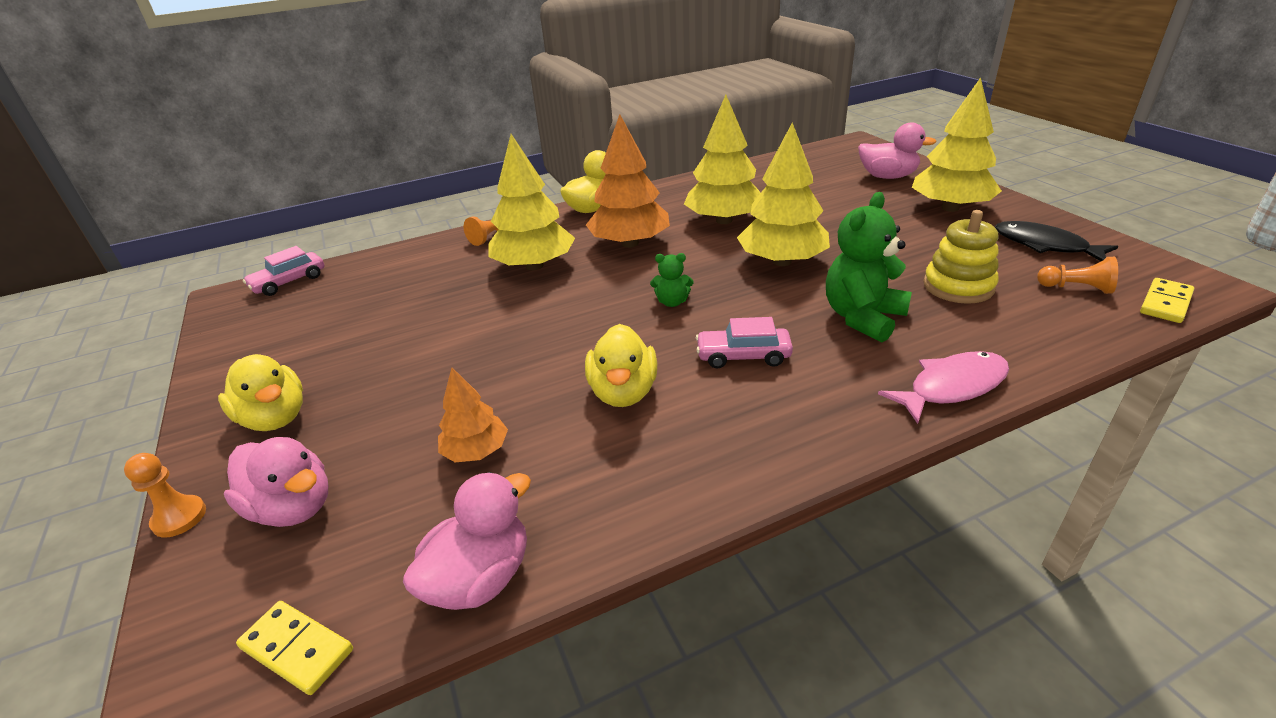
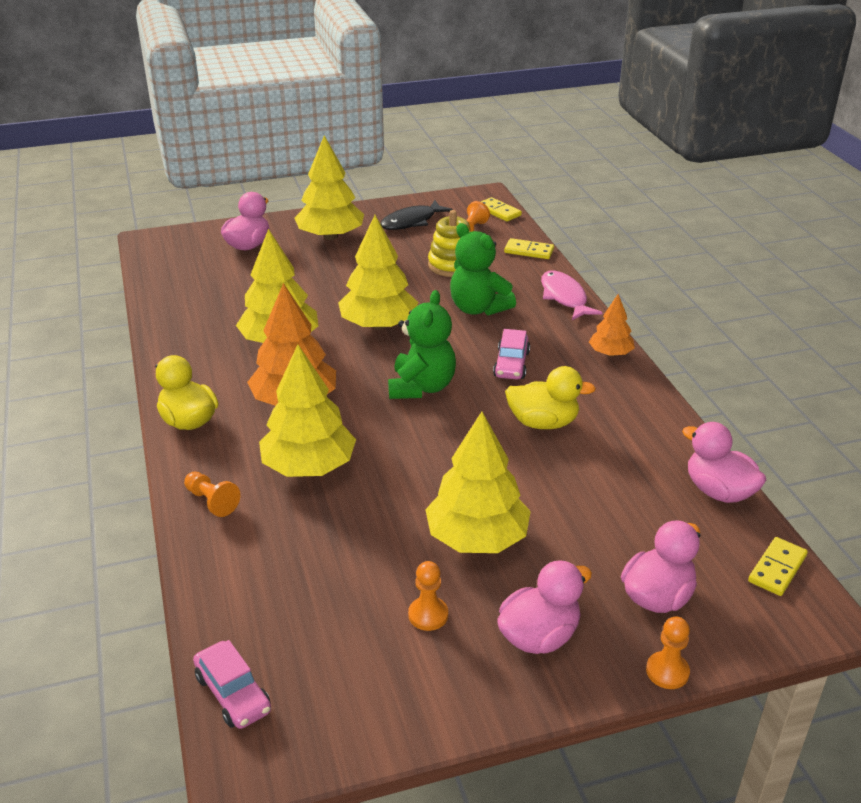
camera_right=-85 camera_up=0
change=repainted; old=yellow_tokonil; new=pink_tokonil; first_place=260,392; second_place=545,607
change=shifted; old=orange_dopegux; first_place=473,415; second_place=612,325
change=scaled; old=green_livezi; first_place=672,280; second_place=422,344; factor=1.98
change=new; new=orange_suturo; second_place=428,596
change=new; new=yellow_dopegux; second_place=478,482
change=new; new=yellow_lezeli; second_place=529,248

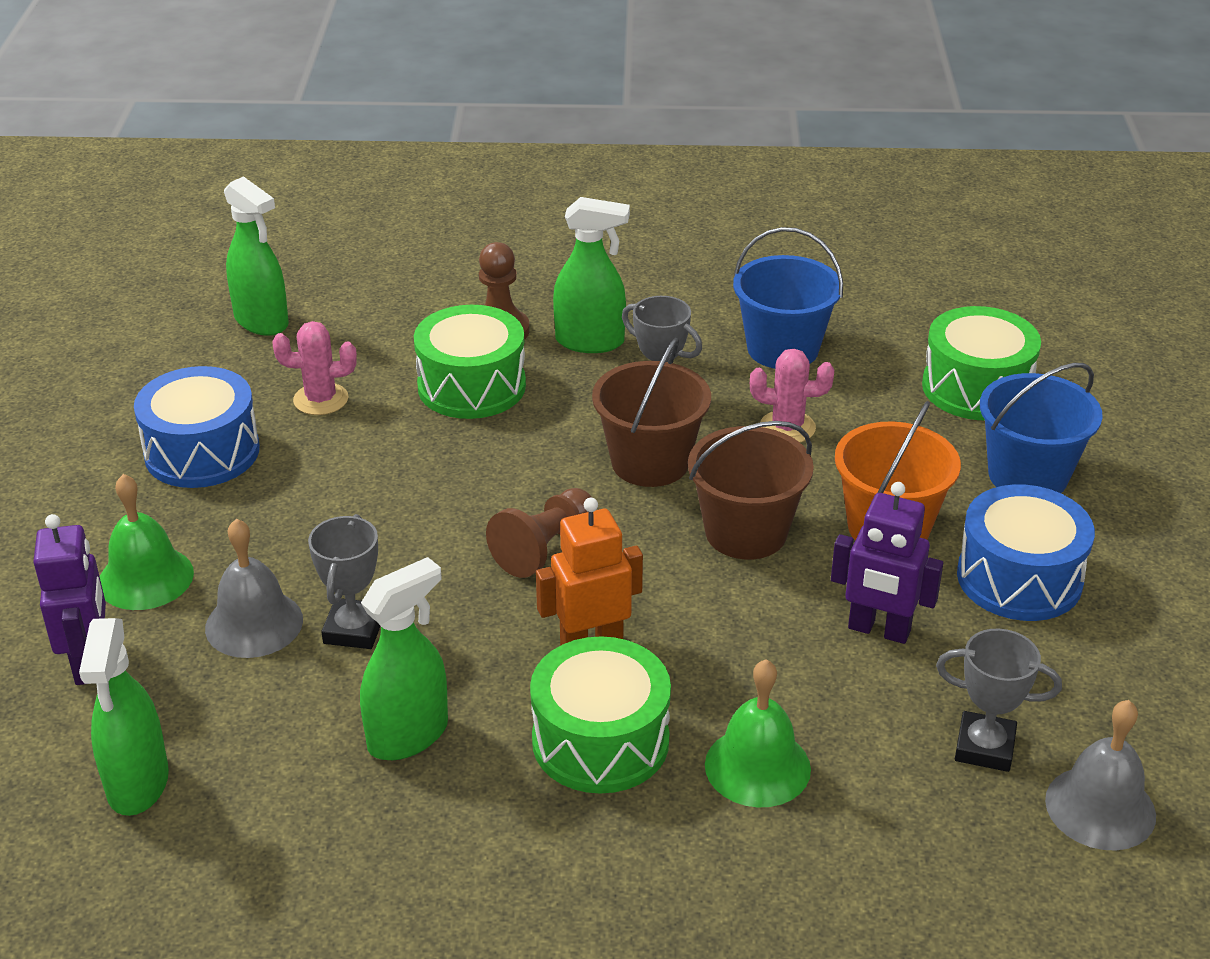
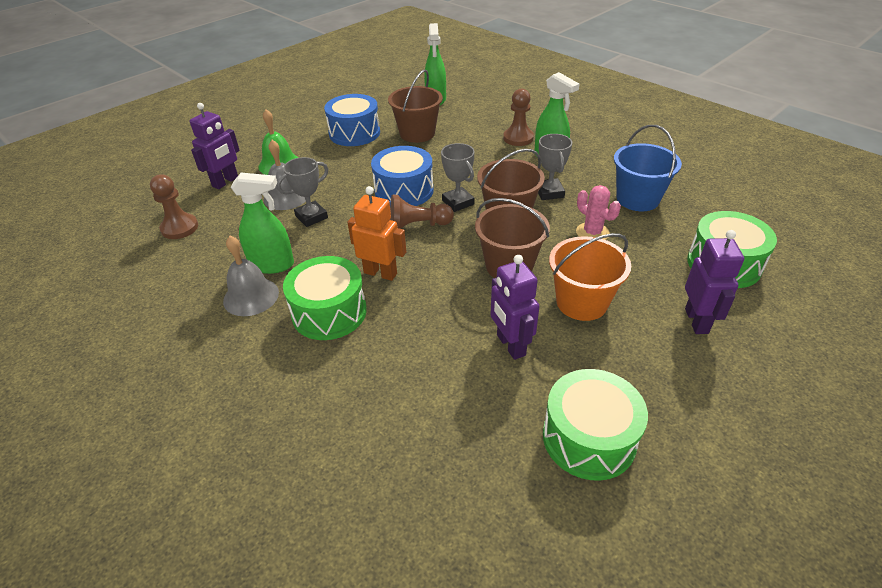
camera_right=45 camera_up=5
change=swapped; old=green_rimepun; new=brown_suturo; first_place=124,717; second_place=174,206
change=swapped; old=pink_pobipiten; new=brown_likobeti; first_place=314,368; second_place=415,106
change=shifted; old=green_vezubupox; first_place=470,362; second_place=595,425
change=gone; old=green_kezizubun; first_place=758,733
change=shifted; old=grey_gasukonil; first_place=999,700; second_place=458,177
change=shifted; old=blue_vezubupox; first_place=1026,552; second_place=402,176
change=swapped; old=blue_likobeti; new=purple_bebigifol; first_place=1041,428; second_place=714,282
change=shifted; old=grey_kezizubun; first_place=1100,775; second_place=251,276

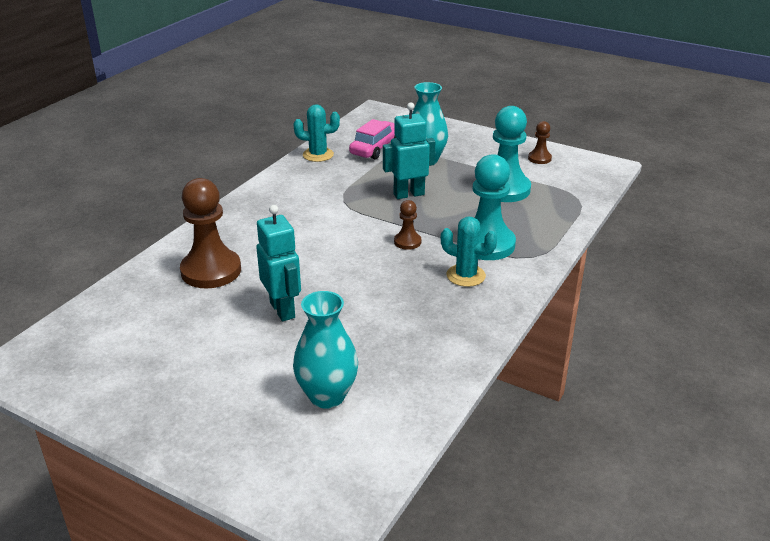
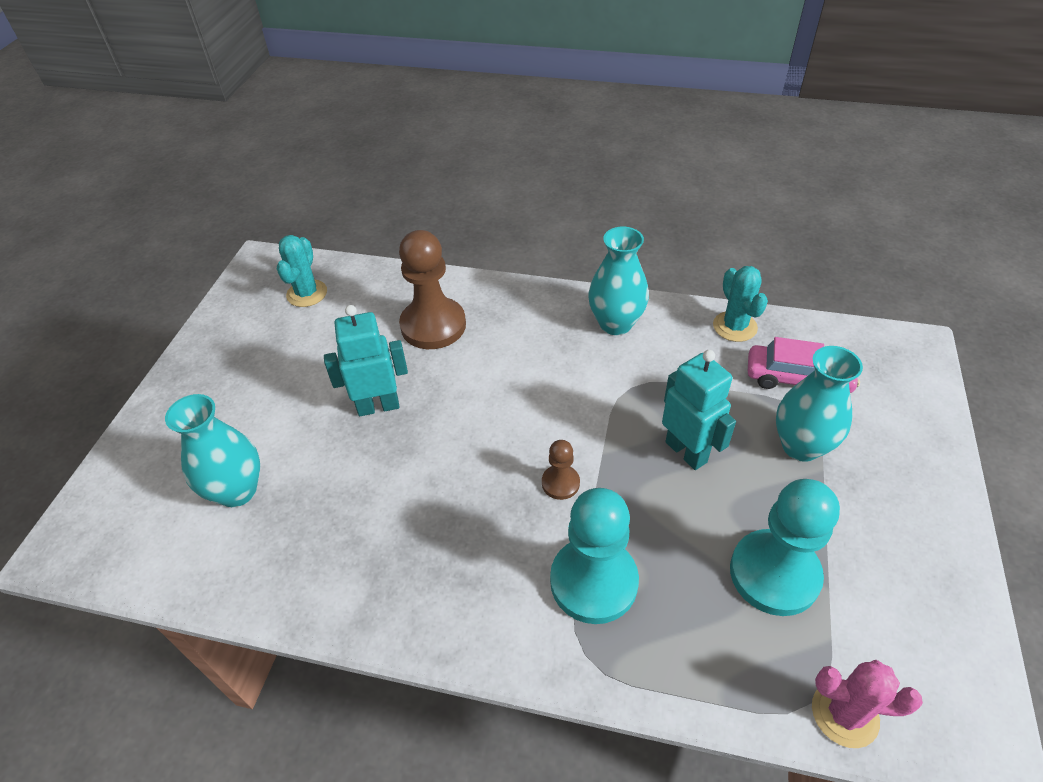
camera_right=75 camera_up=15
change=rotated; old=turquoise_bebigifol; first_place=278,263; second_place=366,360; degrees=-150
change=shifted; old=turquoise_pobipiten; first_place=469,252; second_place=302,271
change=gone; old=brown_suturo; first_place=540,142
change=new; new=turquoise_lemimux; second_place=618,281
change=new; new=pink_pobipiten; second_place=867,704

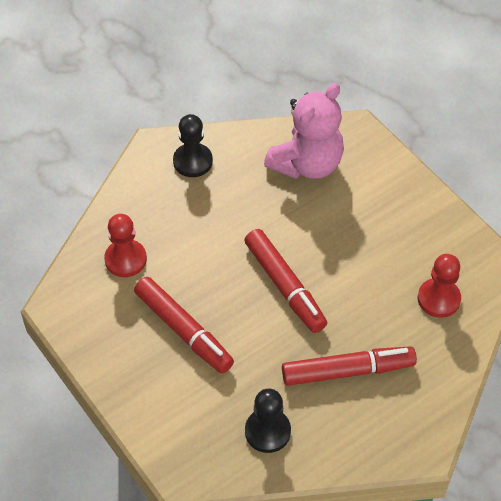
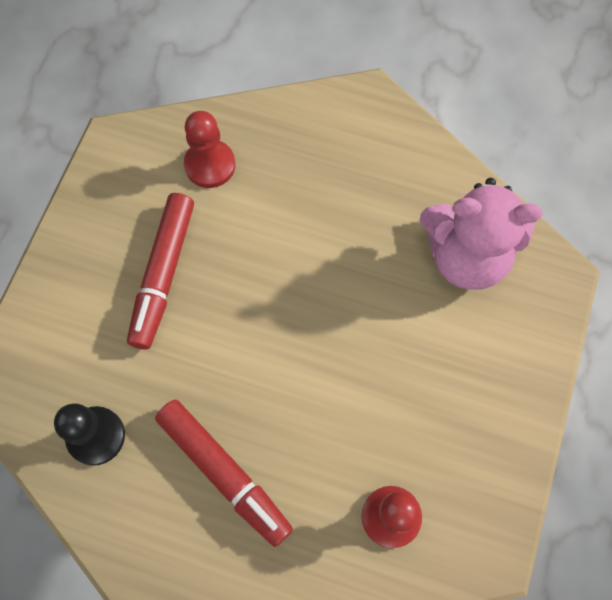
camera_right=55 camera_up=15
change=gone; old=black_suturo; first_place=193,145
change=gone; old=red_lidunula; first_place=285,281

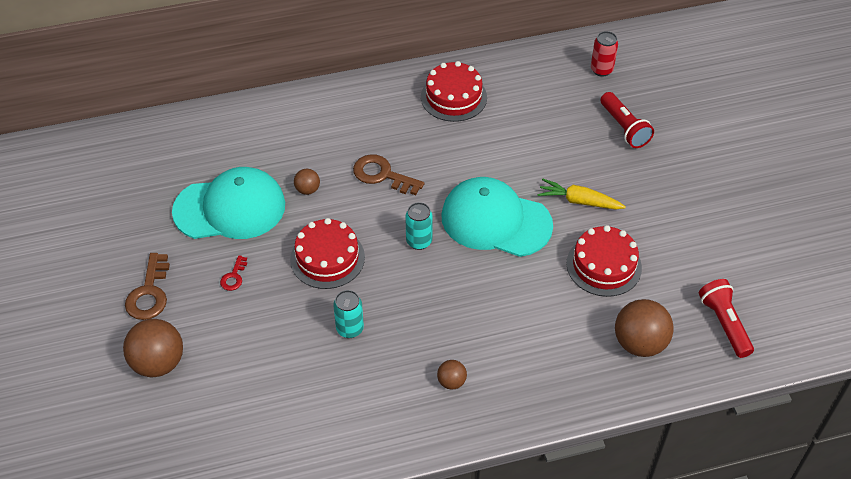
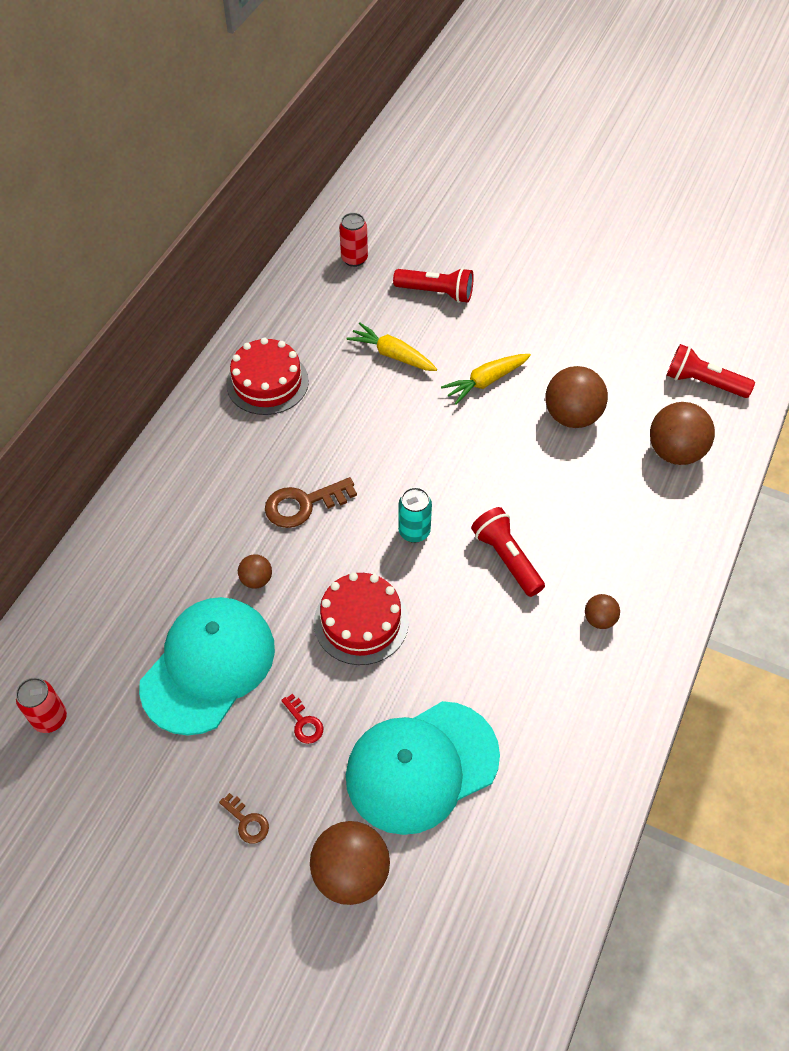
camera_right=-50 camera_up=5
change=scaled; old=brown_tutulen; first_place=147,286; second_place=244,818; factor=0.54
change=gone; old=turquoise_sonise; first_place=348,314
change=shifted; old=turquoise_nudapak; first_place=497,217; second_place=423,768
change=swapped; old=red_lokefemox; new=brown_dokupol; first_place=604,261; second_place=577,397
change=new; new=red_sonise; second_place=41,705
change=new; new=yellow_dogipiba; second_place=391,347
change=new; new=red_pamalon; second_place=508,552

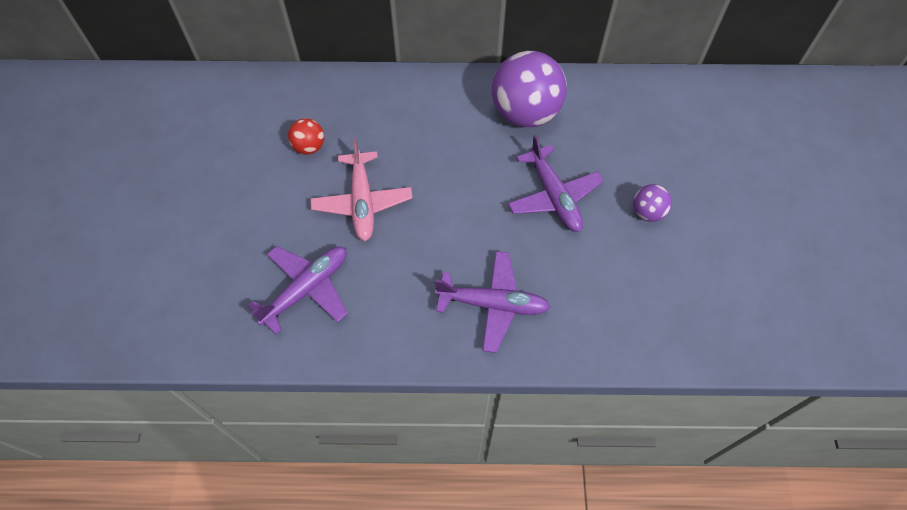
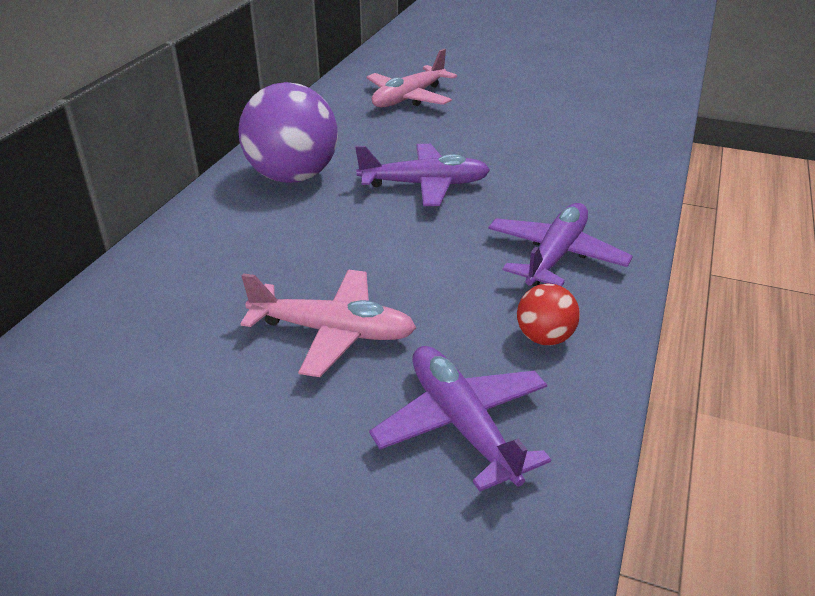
camera_right=-70 camera_up=-25
change=shifted; old=red_dokupol; first_place=306,136; second_place=548,314
change=gone; old=purple_dokupol; first_place=652,203
change=new; new=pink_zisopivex; second_place=412,78

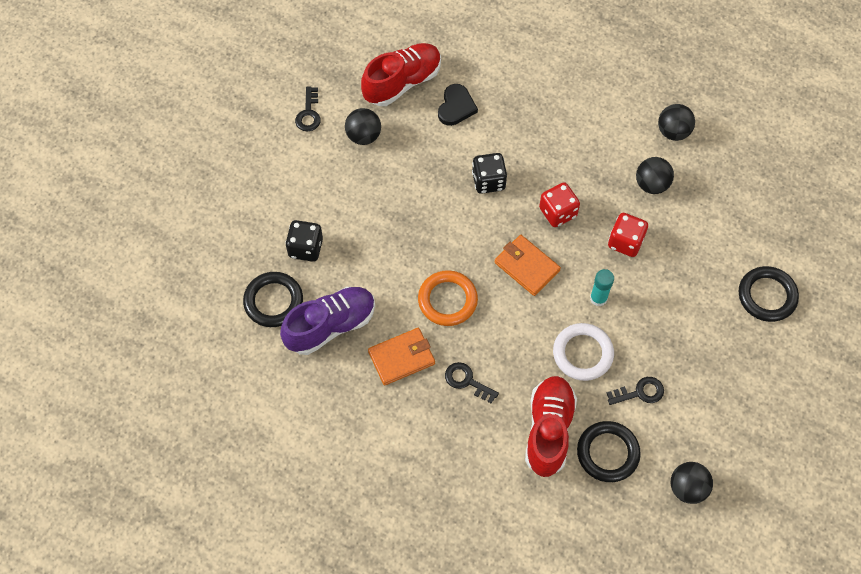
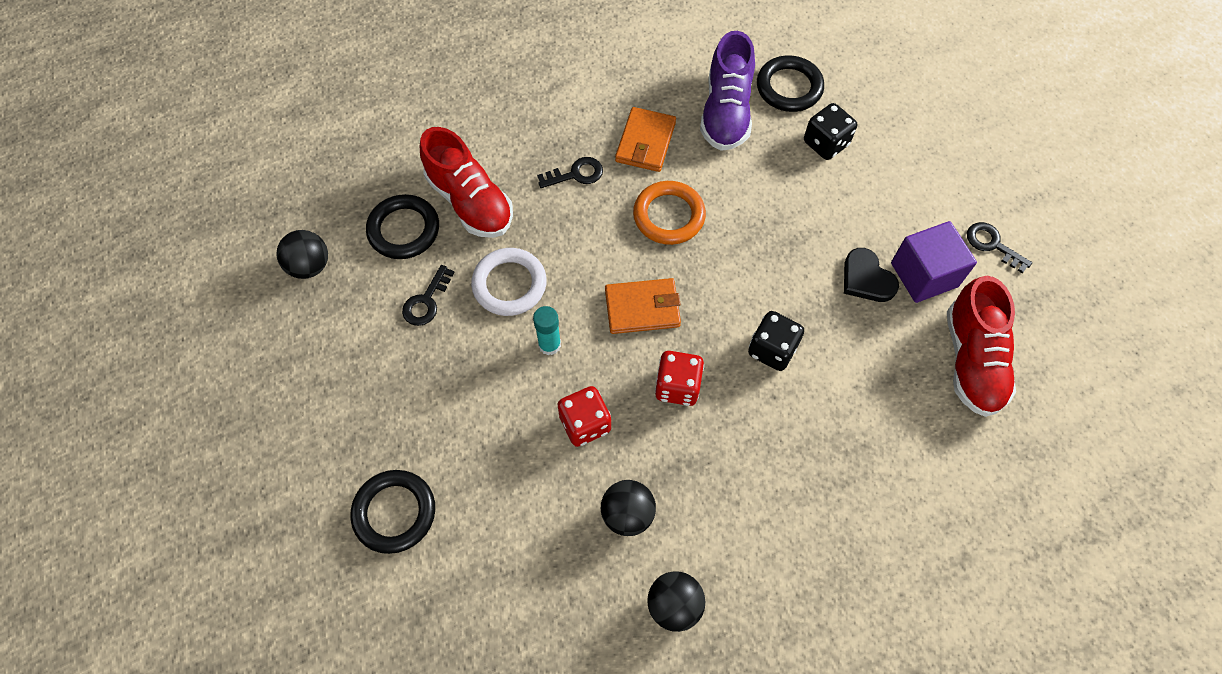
camera_right=130 camera_up=0
change=swapped; old=black_dokupol; new=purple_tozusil; first_place=363,126; second_place=934,262
change=shifted; old=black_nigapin; first_place=458,105; second_place=871,275

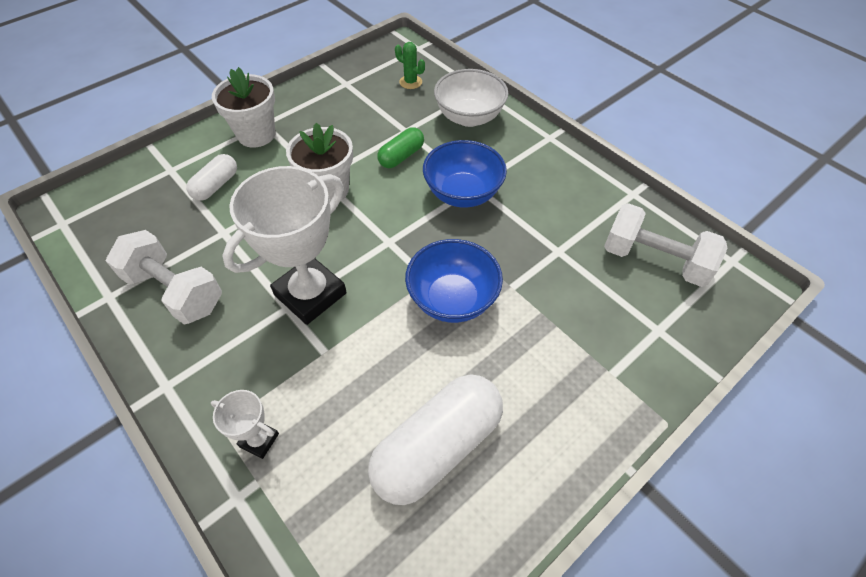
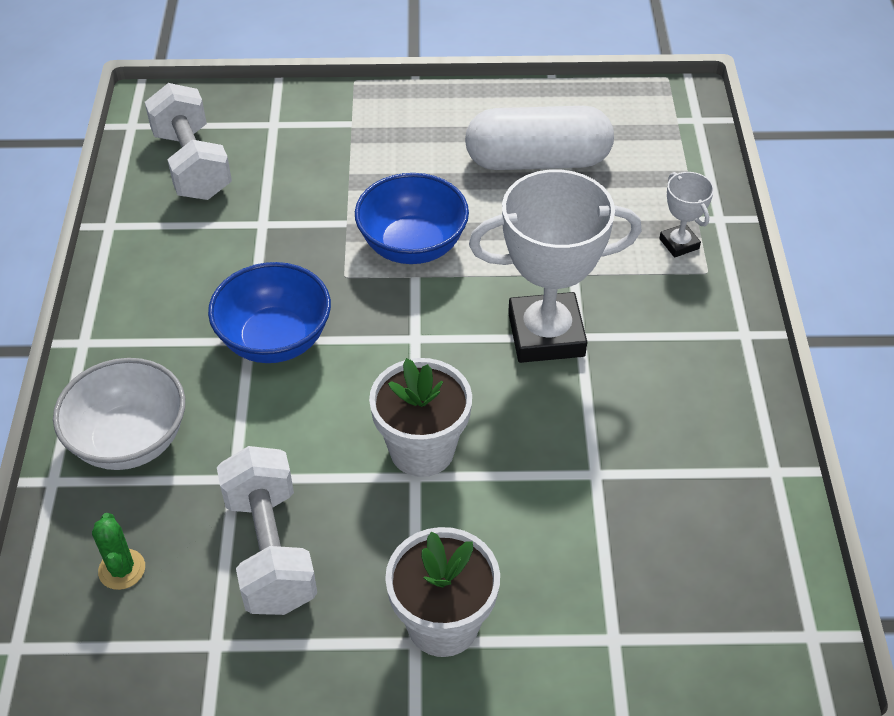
camera_right=-140 camera_up=-5
change=shifted; old=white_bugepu; first_place=164,277; second_place=267,530
change=gone; old=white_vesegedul; first_place=211,177
change=gone; old=green_vesegedul; first_place=400,147

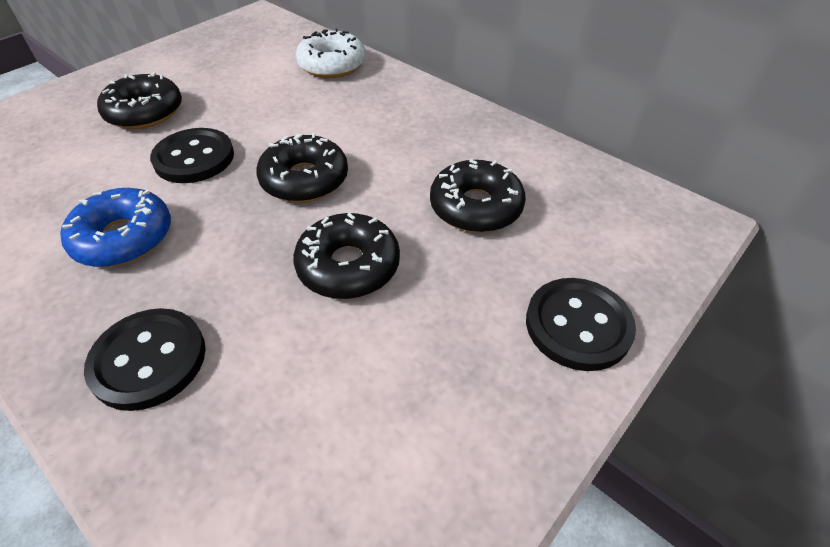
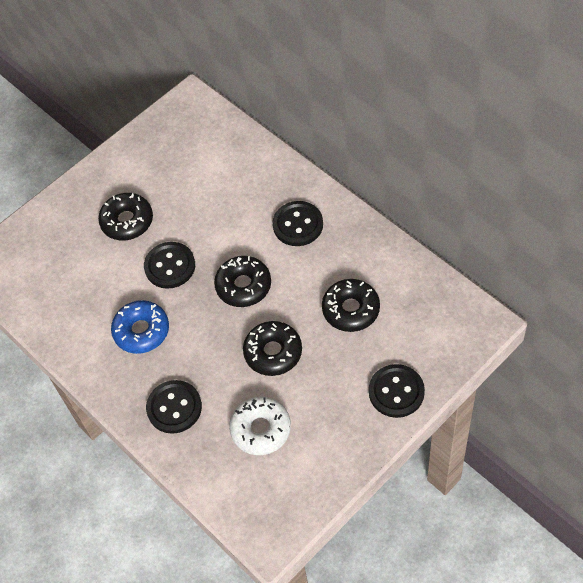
camera_right=10 camera_up=10
change=shifted; old=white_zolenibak; first_place=331,53; second_place=260,426
change=new; new=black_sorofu; second_place=297,223

